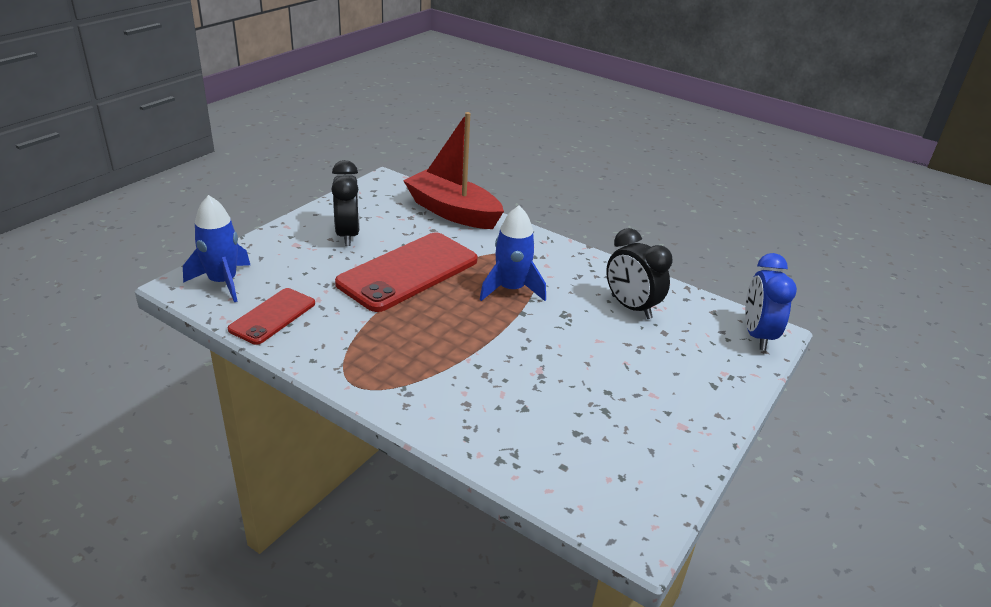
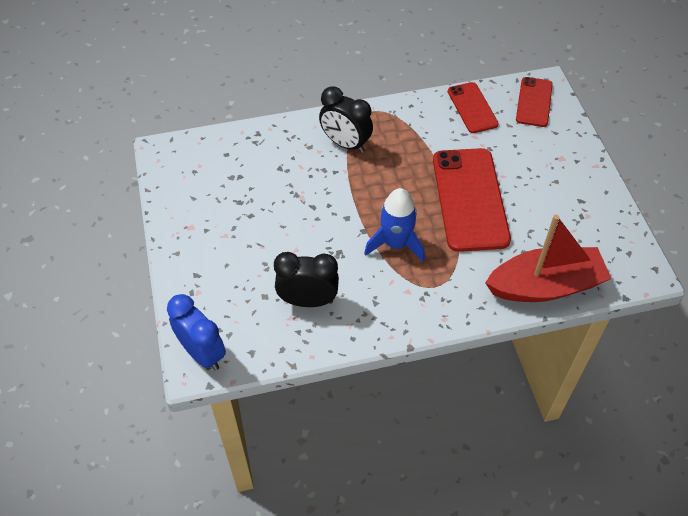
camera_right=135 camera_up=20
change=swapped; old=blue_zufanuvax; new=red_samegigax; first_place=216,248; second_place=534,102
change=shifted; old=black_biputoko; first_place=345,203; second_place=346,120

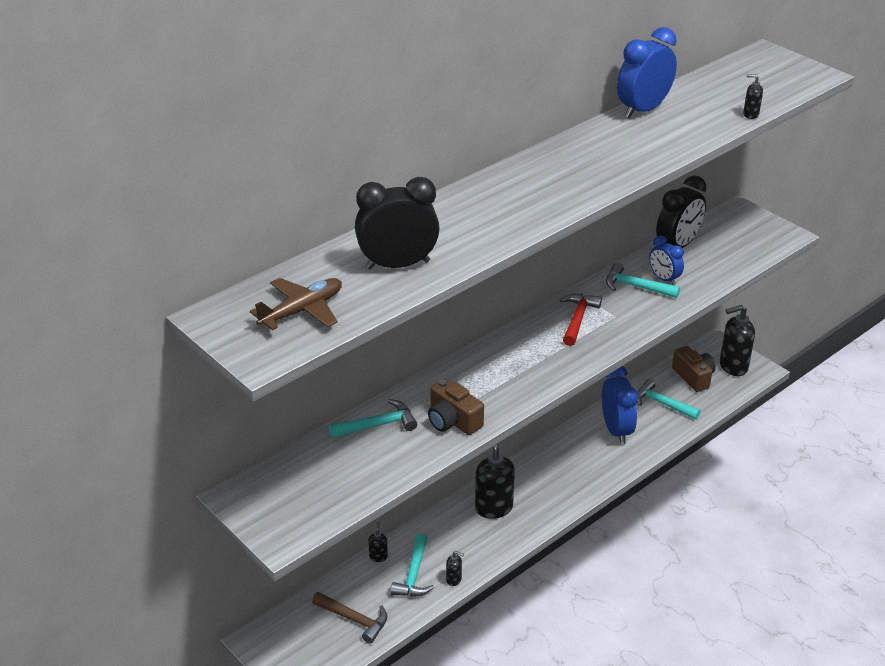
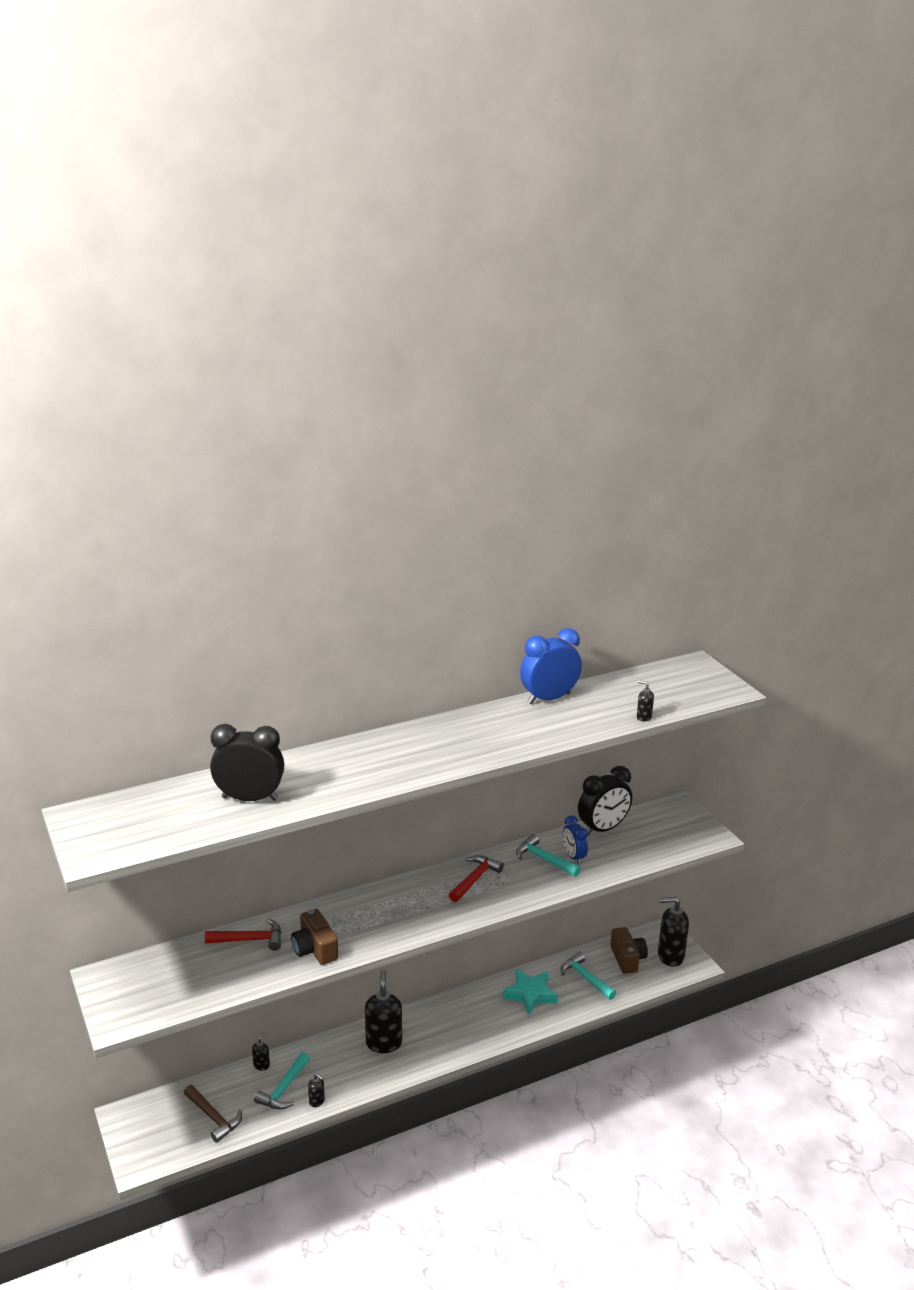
camera_right=15 camera_up=-10
change=gone; old=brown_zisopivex; first_place=296,304
change=repainted; old=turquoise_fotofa; new=red_fotofa; first_place=373,418; second_place=243,935
change=swapped; old=blue_biputoko; new=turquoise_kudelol; first_place=620,405; second_place=530,992

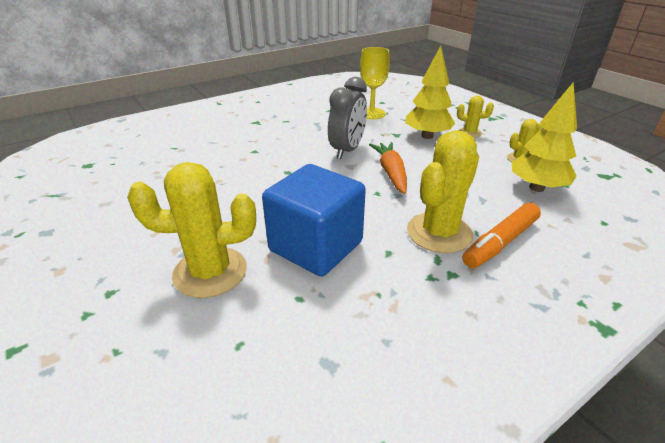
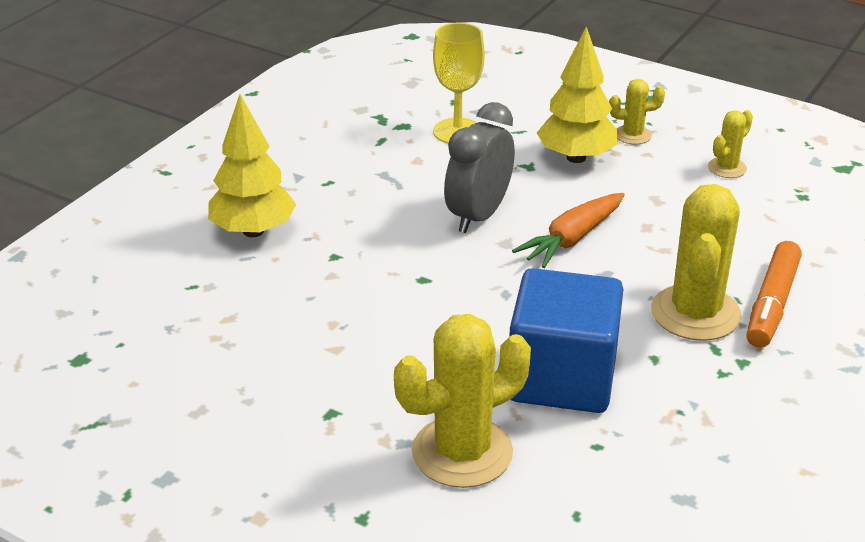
camera_right=-25 camera_up=0
change=rotated; old=grey_biputoko; first_place=347,118; second_place=479,167; degrees=-150
change=rotated; old=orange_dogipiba; first_place=388,168; second_place=568,230; degrees=-105
change=shifted; old=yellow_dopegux; first_place=544,137; second_place=252,165

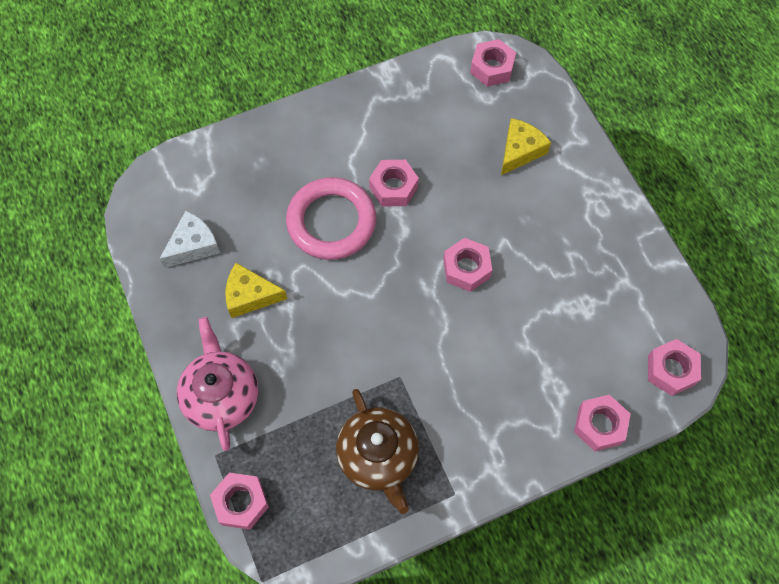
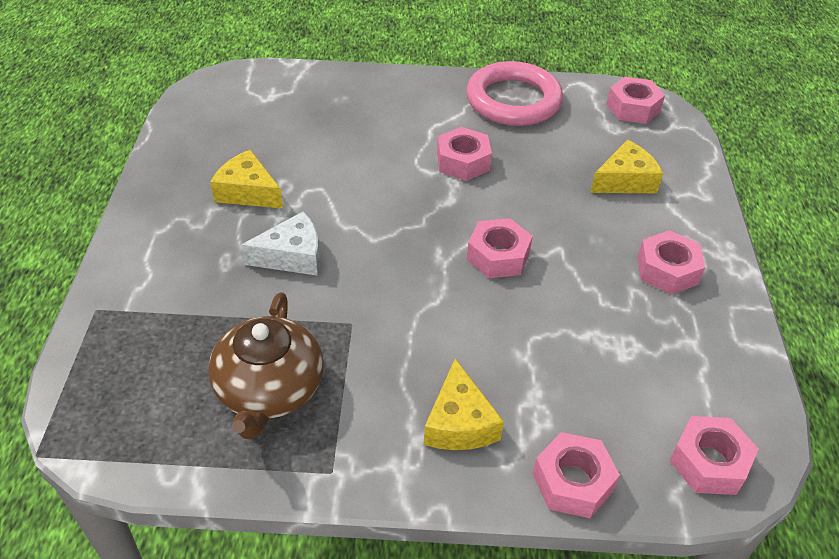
camera_right=25 camera_up=-20
change=shifted; old=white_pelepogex; first_place=189,239; second_place=280,243
change=gone; old=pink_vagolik; first_place=217,384
change=shifted; old=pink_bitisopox; first_place=239,501; second_place=671,262
change=shifted; old=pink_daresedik; first_place=331,218; second_place=514,93
change=new; new=yellow_pelepogex; second_place=464,404

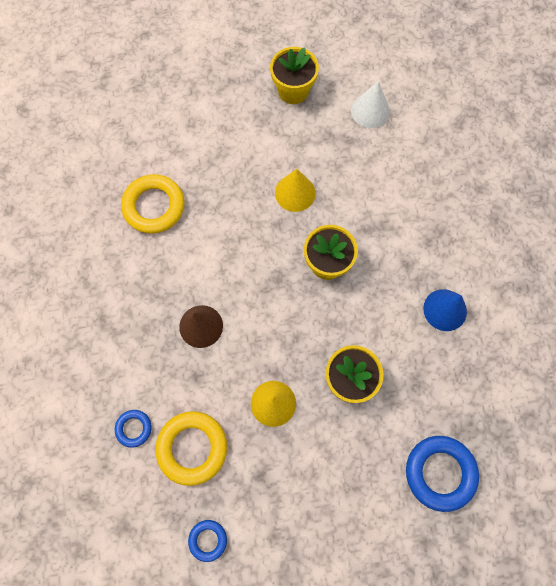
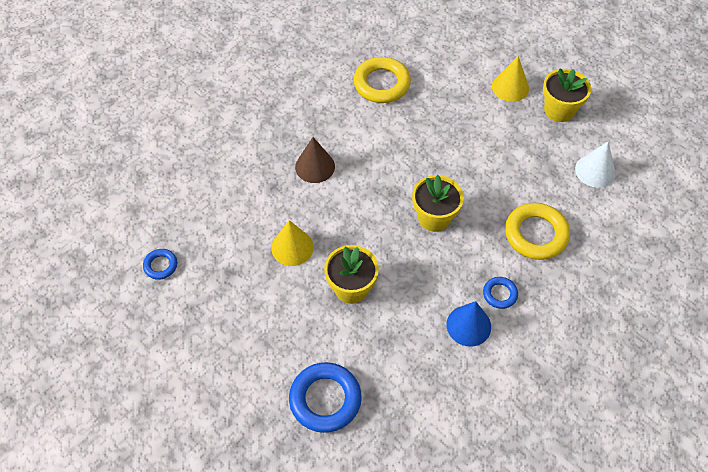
camera_right=55 camera_up=-15
change=shifted; old=blue_daresedik; first_place=133,429; second_place=500,293
change=shifted; old=yellow_daresedik; first_place=191,448; second_place=537,231
change=shifted; old=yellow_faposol; first_place=295,190; second_place=510,79

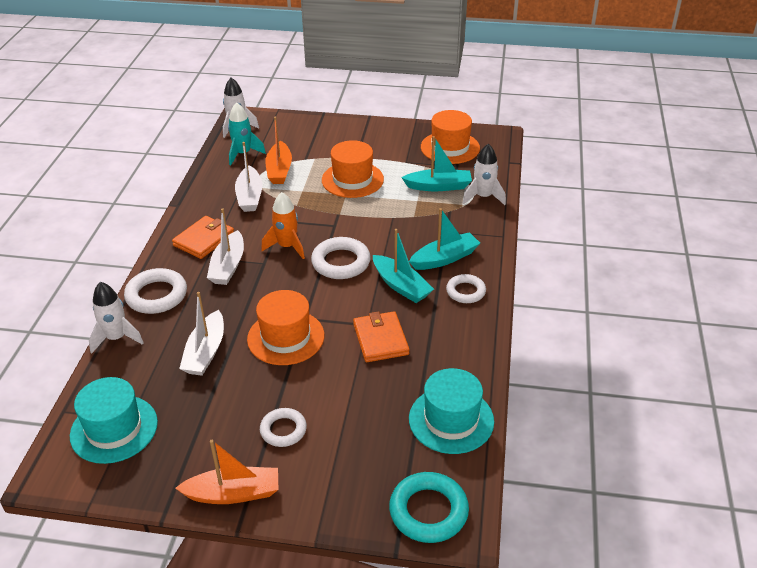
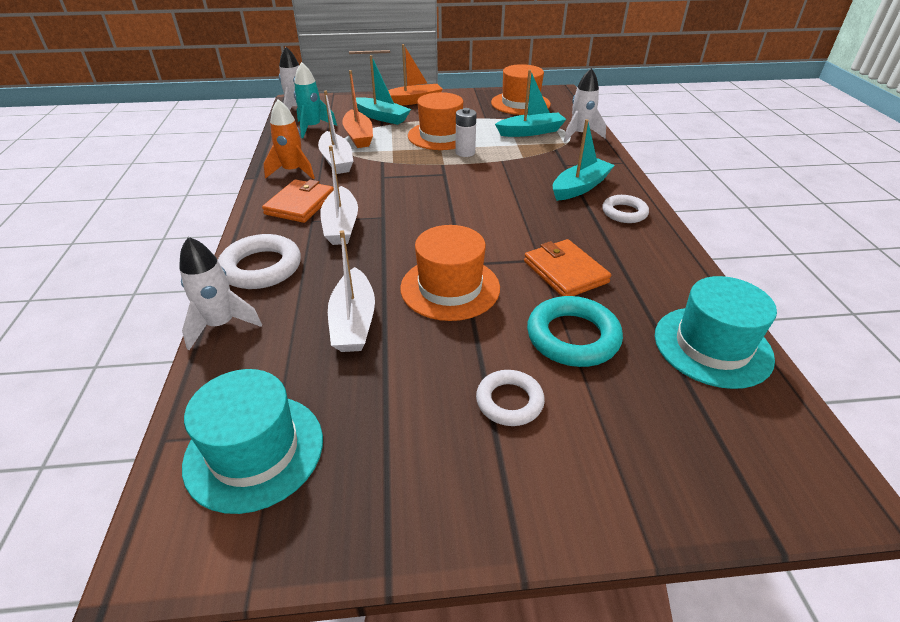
camera_right=-15 camera_up=0
change=shifted; old=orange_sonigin; first_place=226,472; second_place=415,74
change=shifted; old=orange_zufanuvax; first_place=283,225; second_place=289,139
change=gone; old=white_daresedik; first_place=341,258
change=shifted; old=turquoise_sonigin; first_place=403,266; second_place=383,90
change=shifted; old=turquoise_daresedik; first_place=429,507; second_place=575,331
change=new; new=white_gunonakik; second_place=466,132

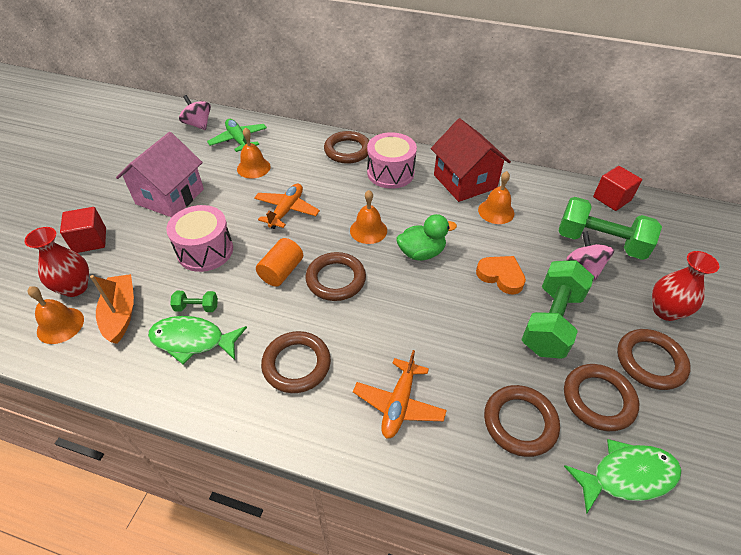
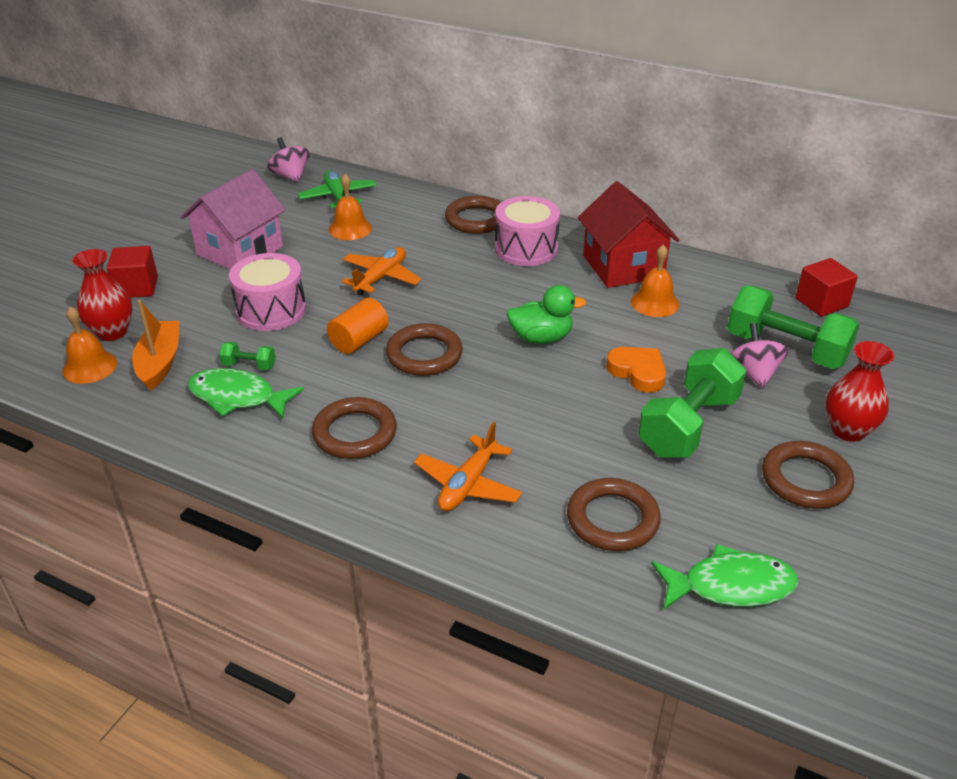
camera_right=10 camera_up=-10
change=gone; old=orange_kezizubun; first_place=368,217
change=gone; old=brown_daresedik; first_place=601,397

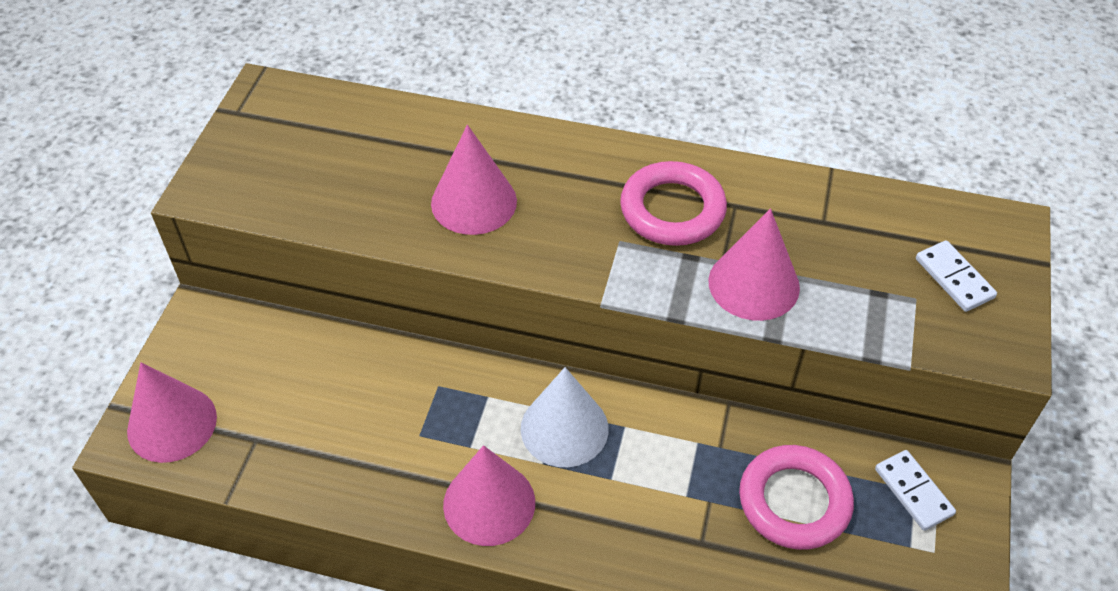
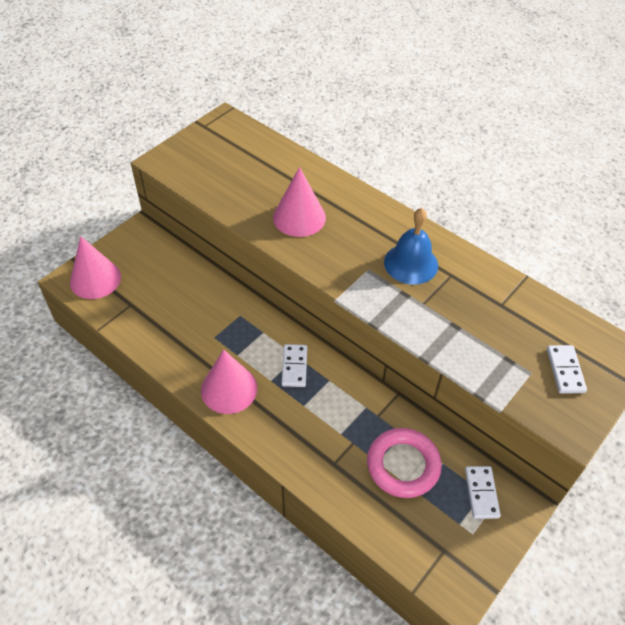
camera_right=25 camera_up=0
change=swapped; old=white_faposol; new=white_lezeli; first_place=565,417; second_place=294,365
change=swapped; old=pink_daresedik; new=blue_kezizubun; first_place=673,203; second_place=411,246
change=gone; old=pink_faposol; first_place=754,264

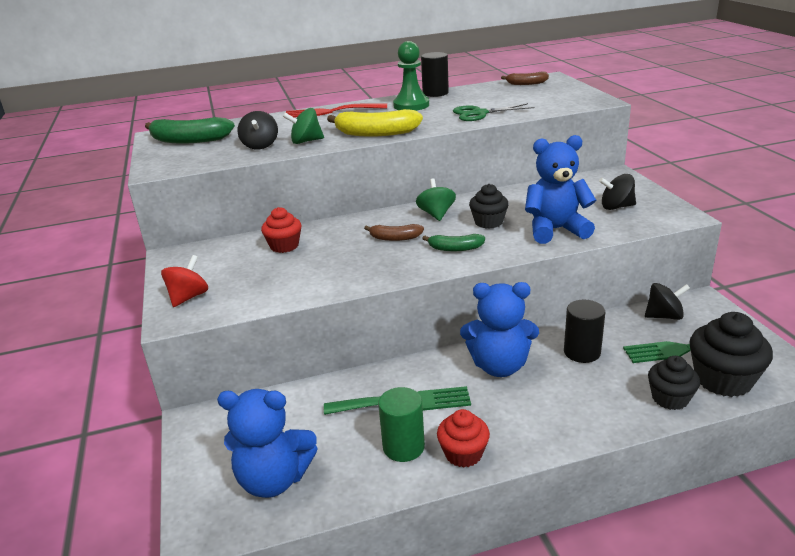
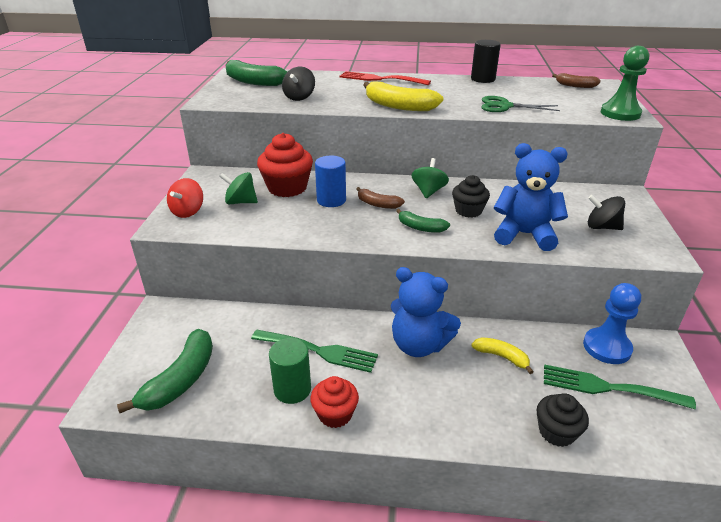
camera_right=20 camera_up=5
change=rotated; old=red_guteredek; first_place=184,281; second_place=185,198; degrees=150
change=swapped; old=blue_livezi; new=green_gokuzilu; first_place=267,443; second_place=165,371
change=scaled; old=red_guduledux; first_place=281,230; second_place=285,165; factor=1.58
change=shifted; old=green_guteredek; first_place=303,126; second_place=238,188
change=shifted; old=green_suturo; first_place=411,76; second_place=625,83
change=swapped; old=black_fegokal; new=yellow_gokuzilu; first_place=584,331; second_place=502,355
change=swapped; old=black_guteredek; new=blue_suturo; first_place=667,301; second_place=612,323
change=gone; old=black_guduledux; first_place=731,354
change=new; new=blue_fegokal; second_place=330,181

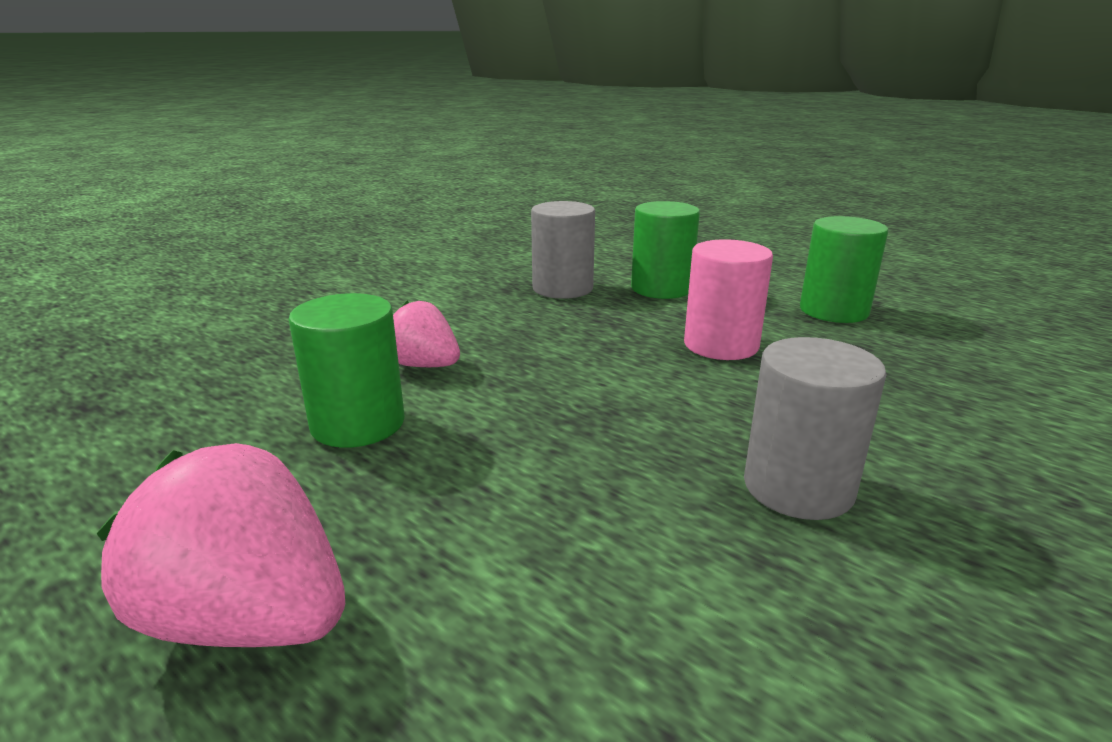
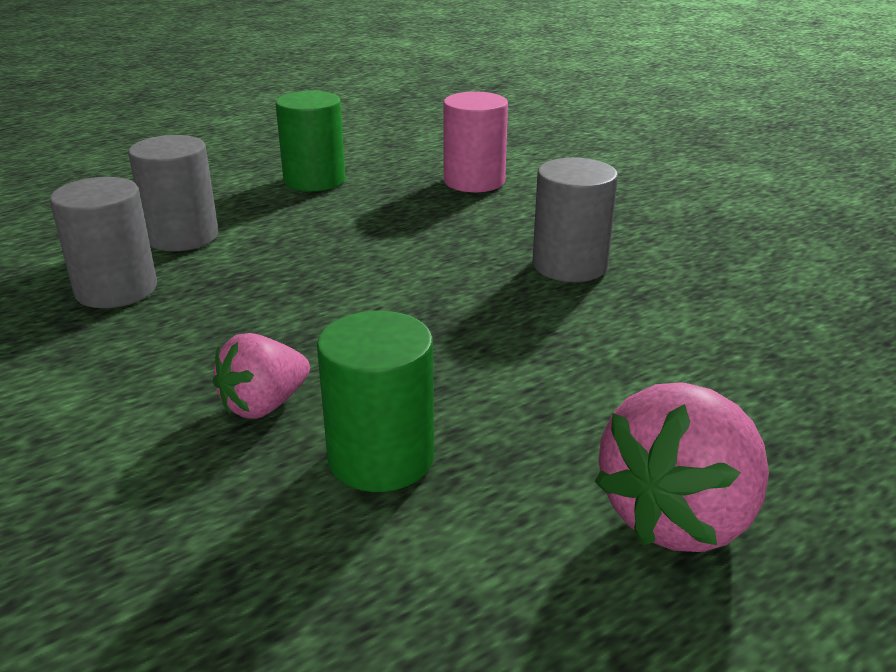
camera_right=-75 camera_up=5
change=repainted; old=green_fegokal; new=grey_fegokal; first_place=665,250; second_place=173,193
change=shifted; old=pink_fegokal; first_place=728,299; second_place=475,141

